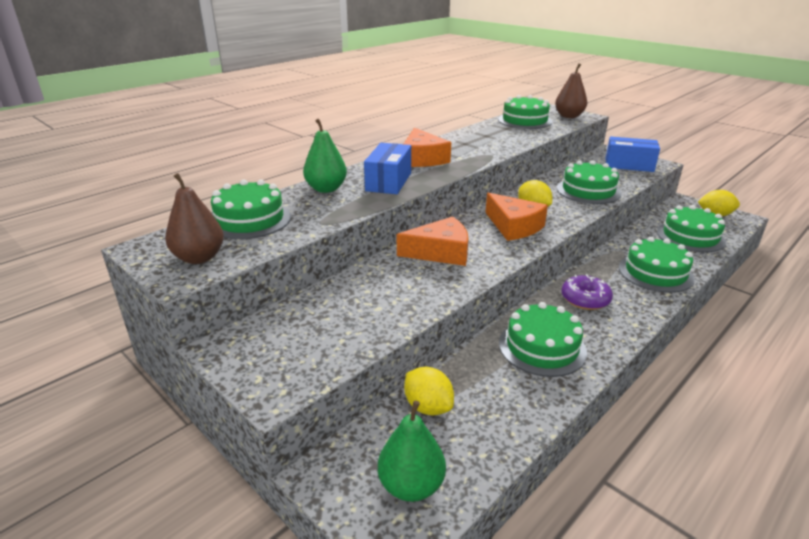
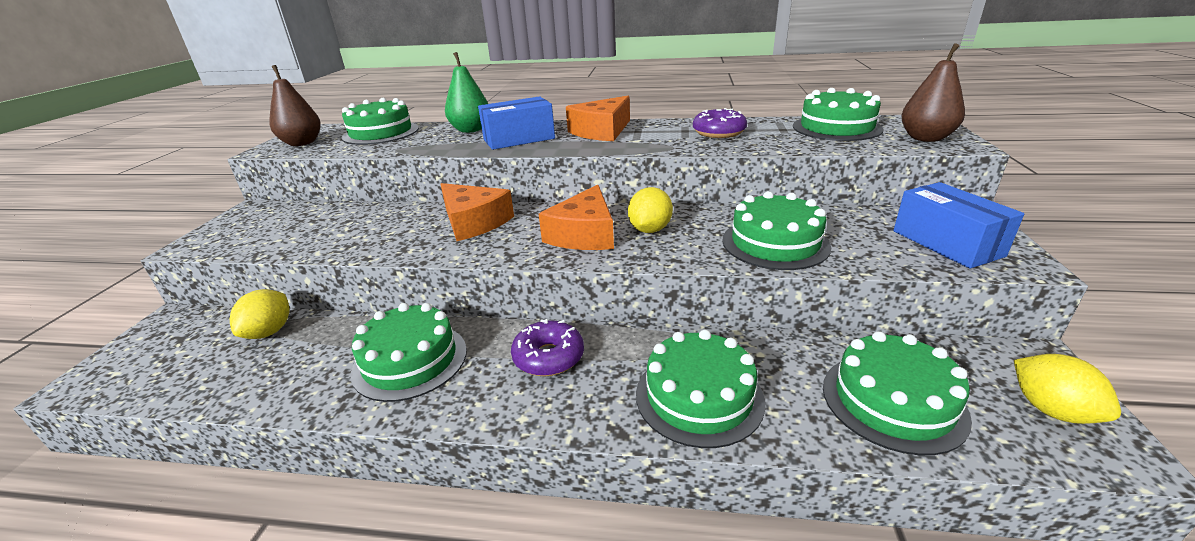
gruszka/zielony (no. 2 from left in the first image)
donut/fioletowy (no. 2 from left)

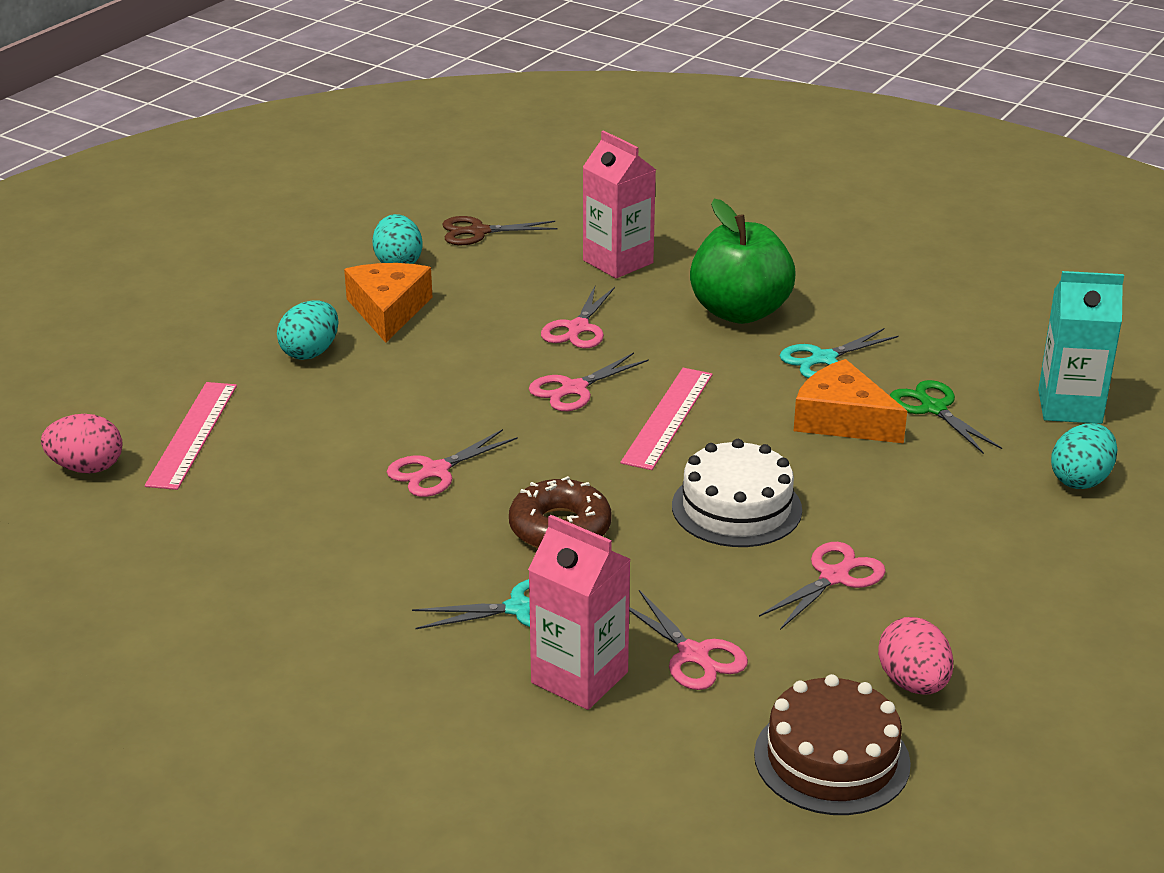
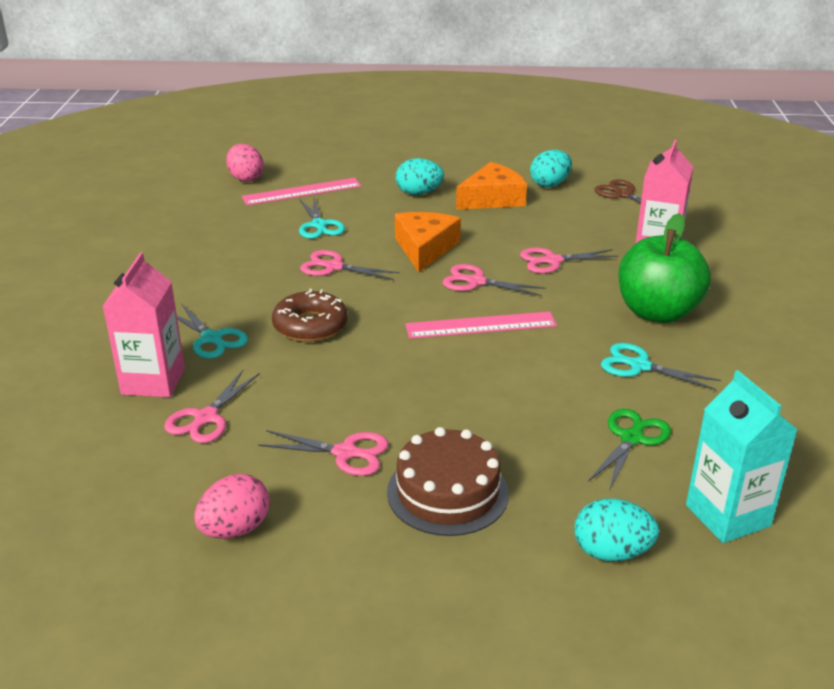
tort/biały
tort/brązowy
ser/pomarańczowy (no. 1 from left)
nożyczki/turkusowy (no. 2 from left)

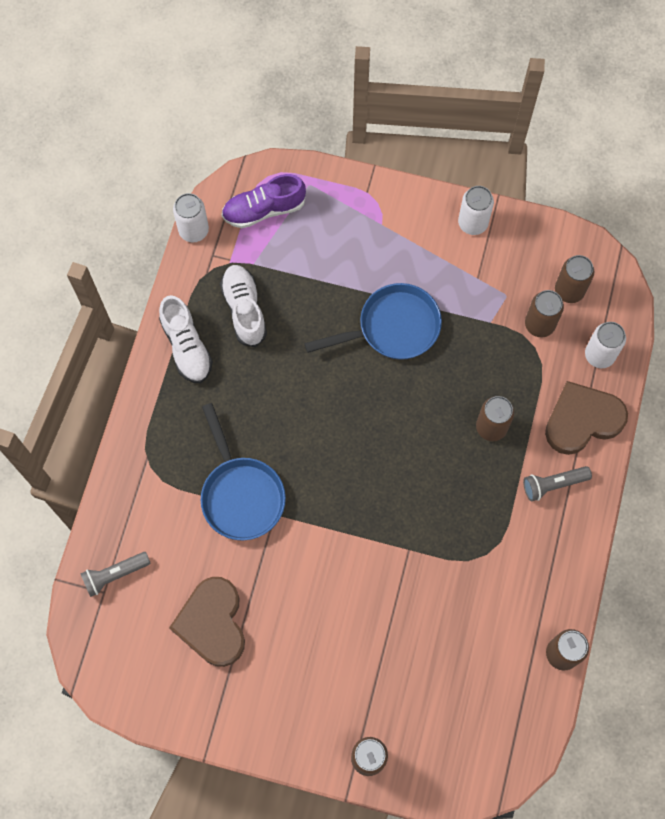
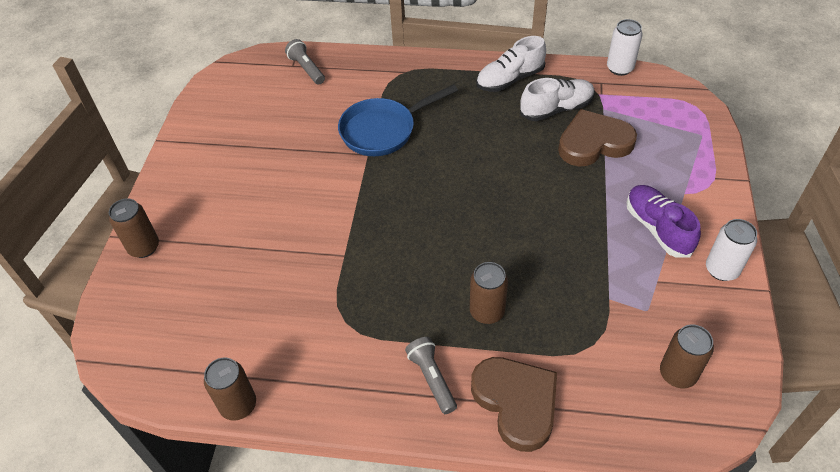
serce/brązowy (no. 2 from left)
but/fioletowy
patelnia/niebieski (no. 2 from left in the first image)
puszka/brązowy (no. 3 from left in the first image)
puszka/biały (no. 3 from left in the first image)

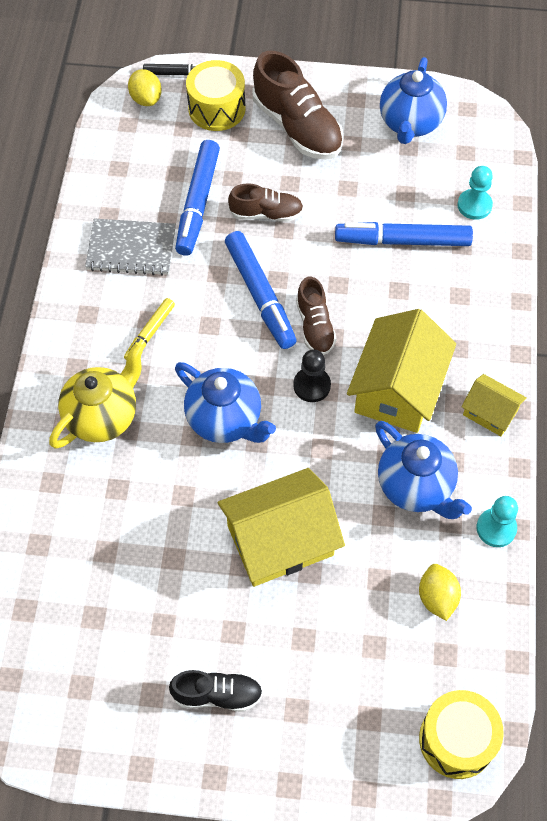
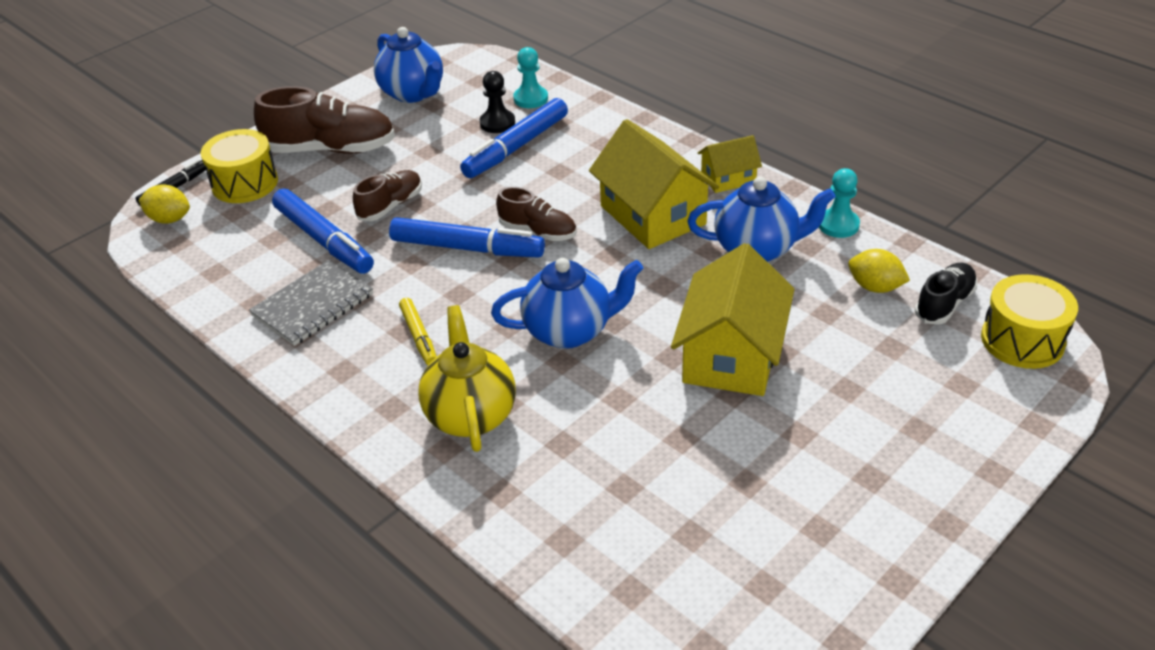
but/czarny
pionek/czarny

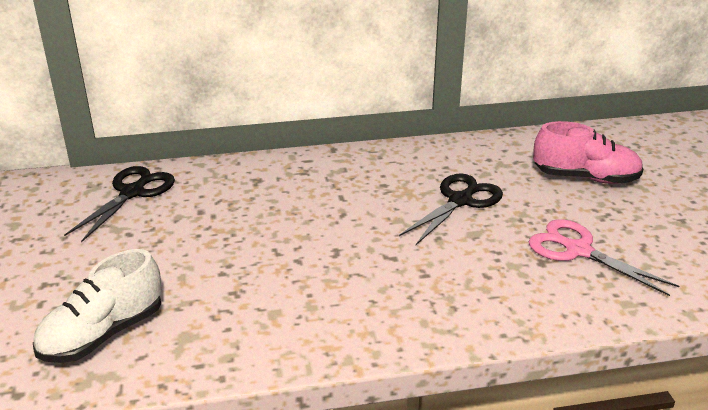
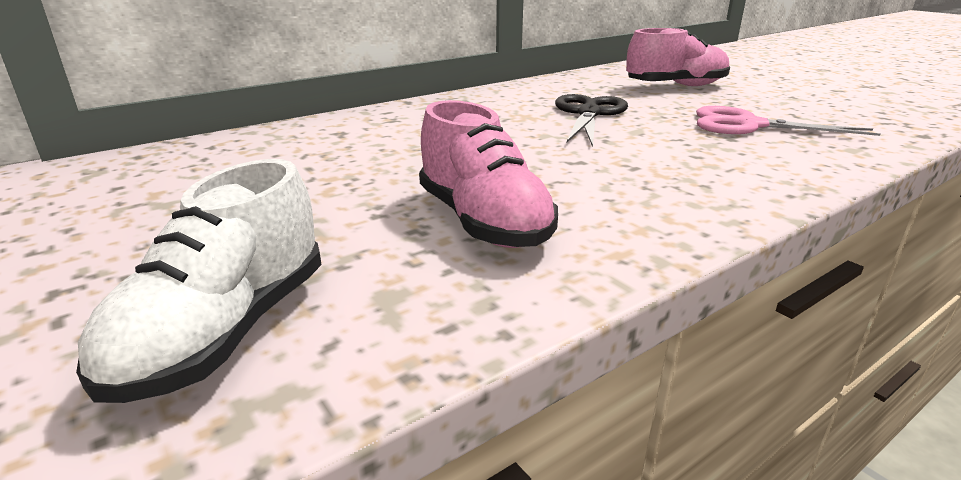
nożyczki/czarny (no. 1 from left in the first image)
but/różowy (no. 1 from left)

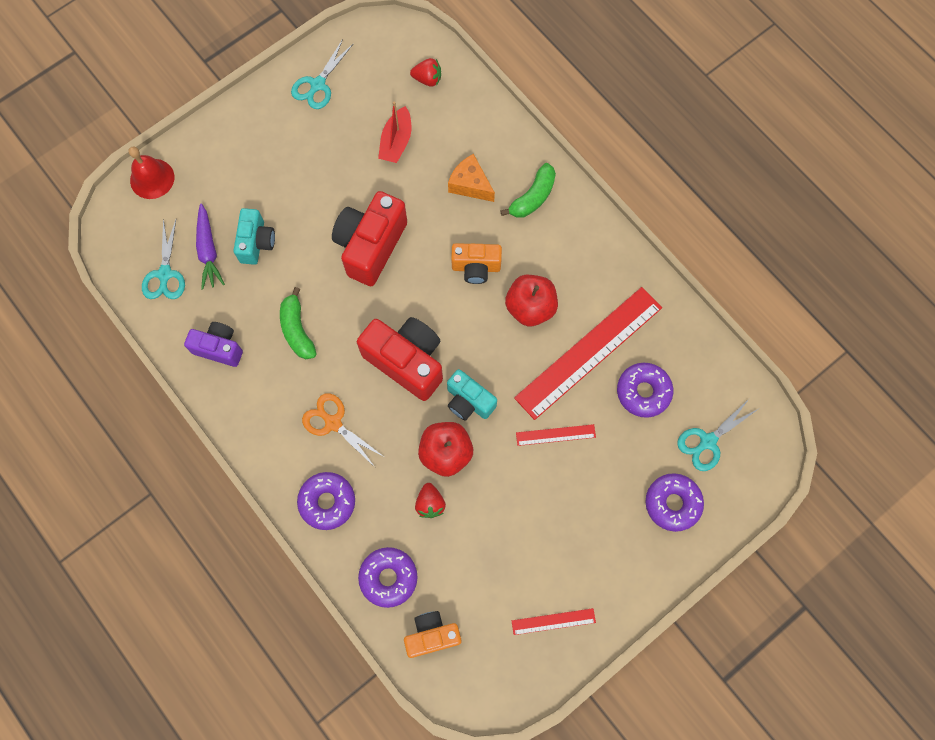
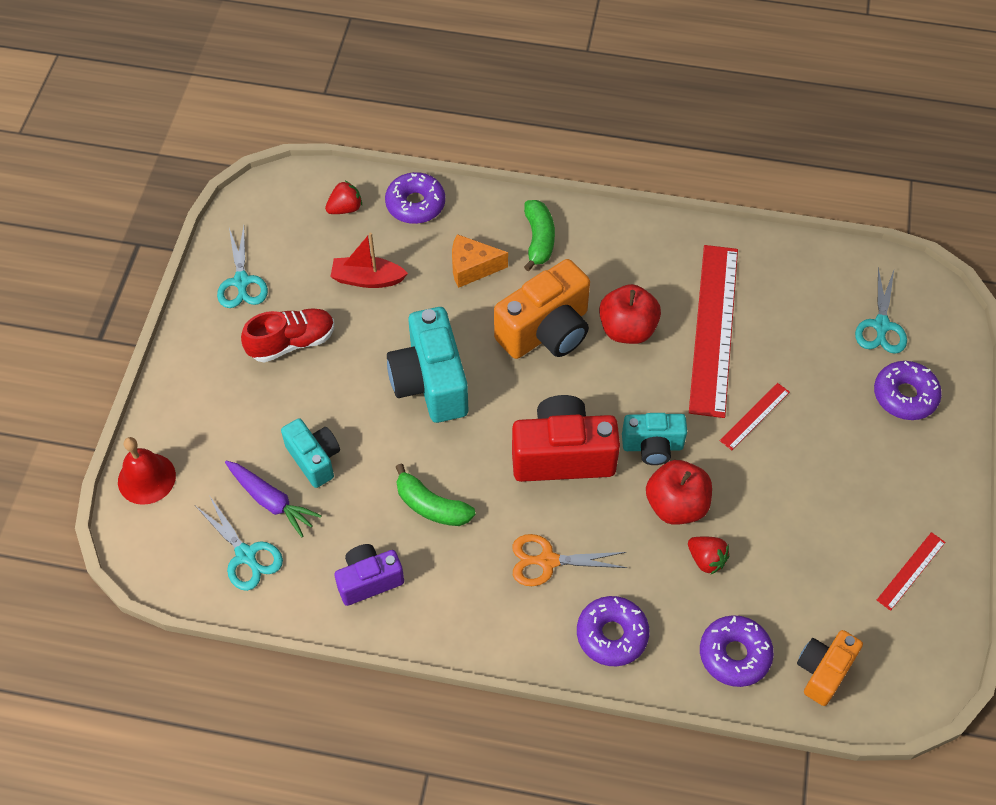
aparat fotograficzny/turkusowy (no. 2 from left)
łódka/czerwony
aparat fotograficzny/pomarańczowy (no. 1 from left)
donut/fioletowy (no. 1 from left)
but/czerwony

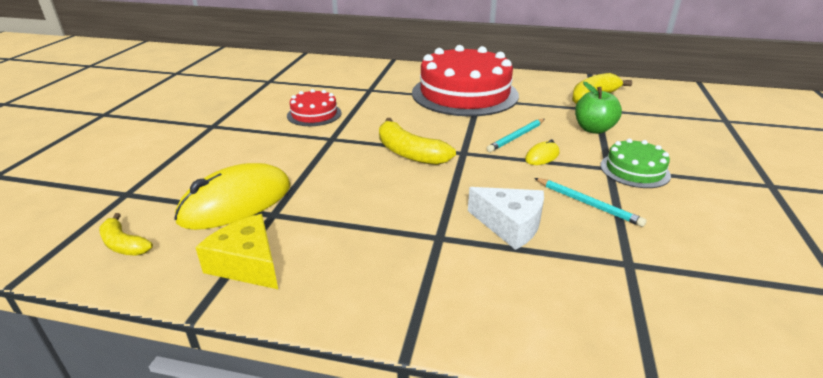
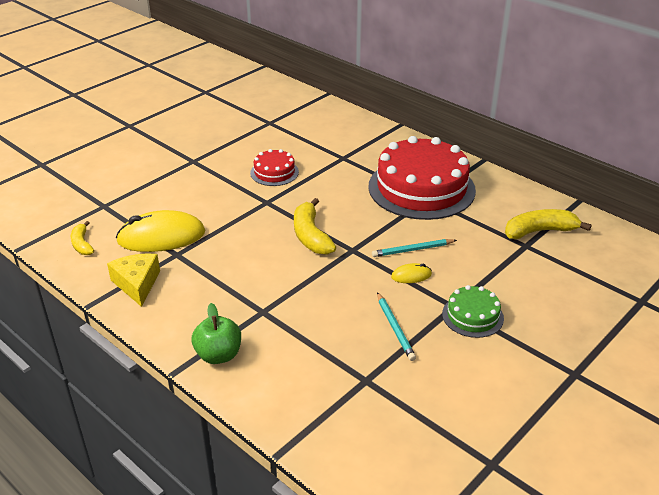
ser/biały
jabłko/zielony

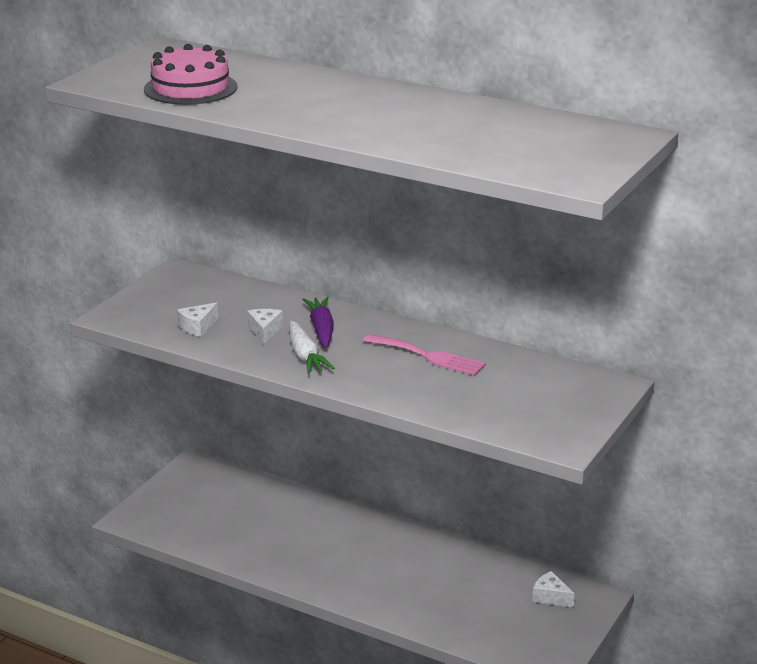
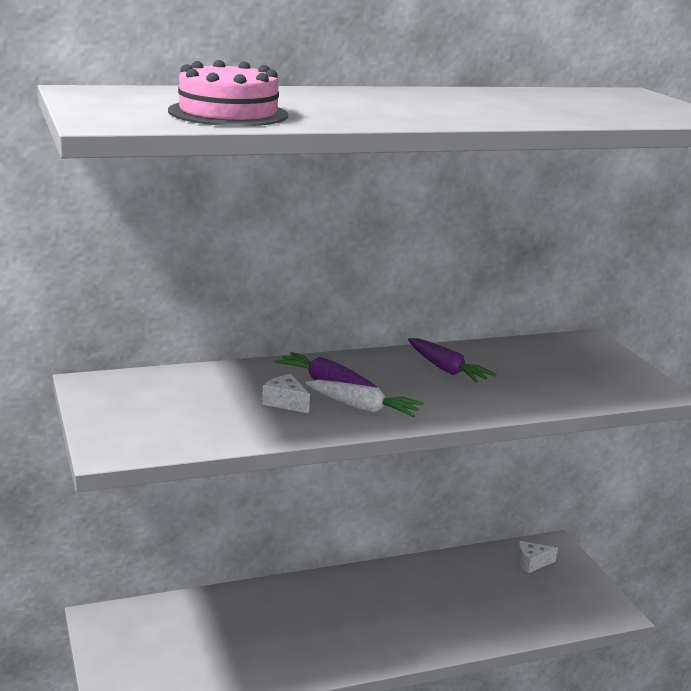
ser/biały (no. 1 from left in the first image)
marchewka/fioletowy (no. 2 from left)

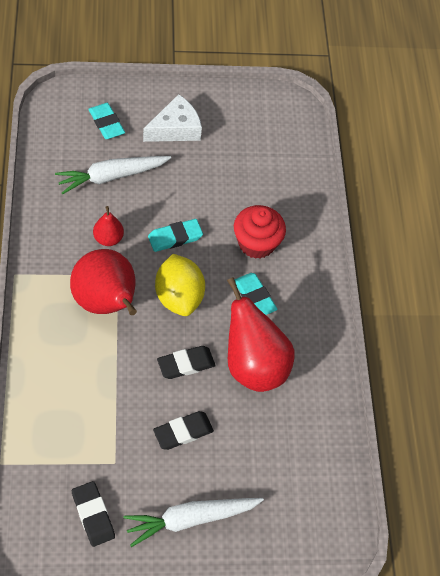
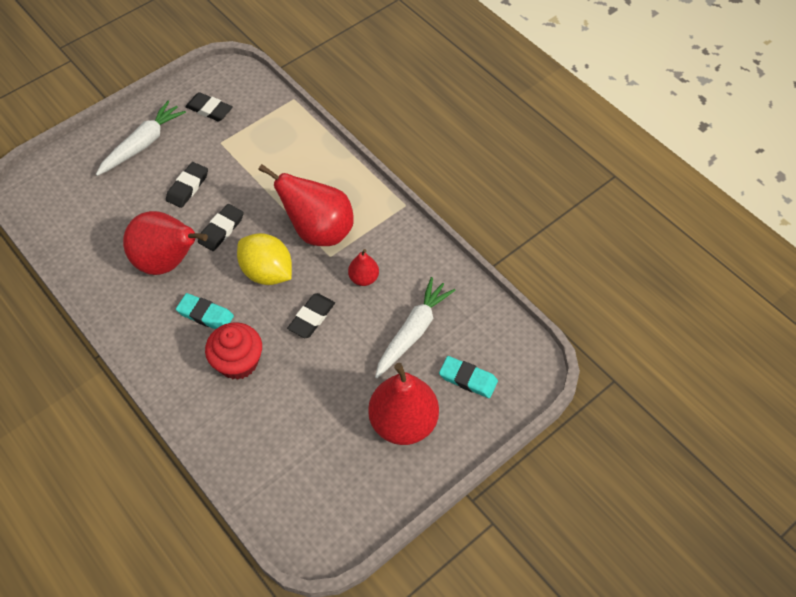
gruszka/czerwony (no. 4 from left)
gumka do mazania/czarny (no. 4 from left)

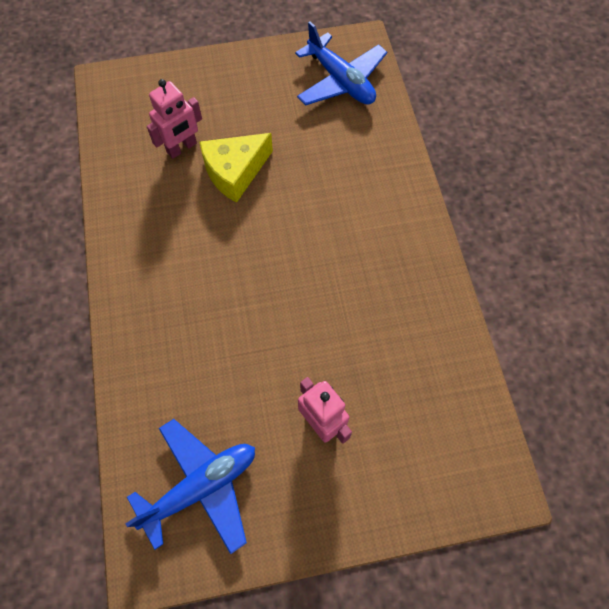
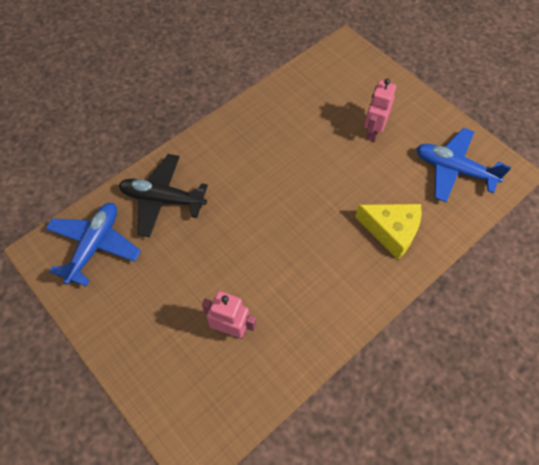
ser/żółty
samolot/czarny

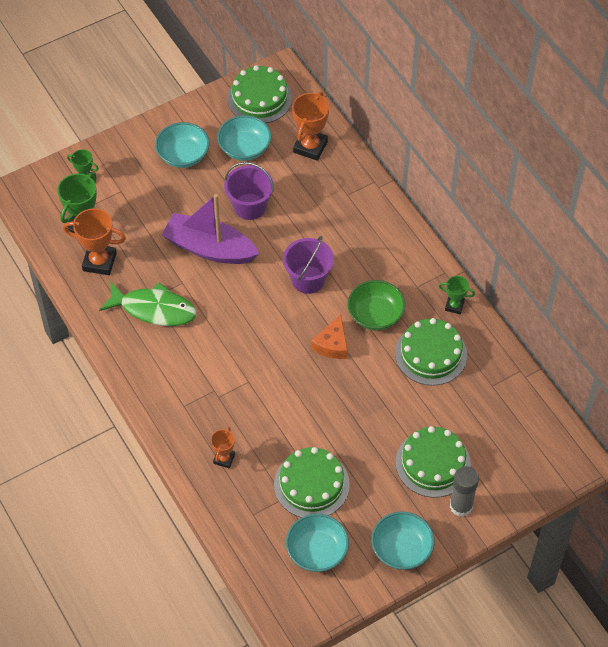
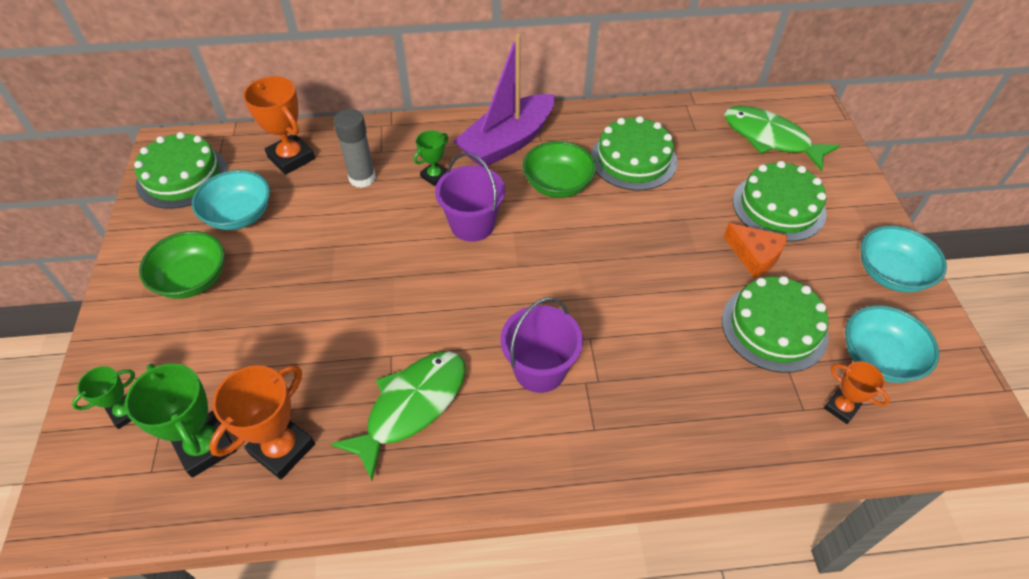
miska/zielony (no. 1 from left)
łódka/fioletowy
puchar/pomarańczowy (no. 3 from left)
wiadro/fioletowy (no. 2 from left)
ser/pomarańczowy
puchar/zielony (no. 3 from left)
klej w sztyfcie/szary
ryba/zielony (no. 2 from left)

